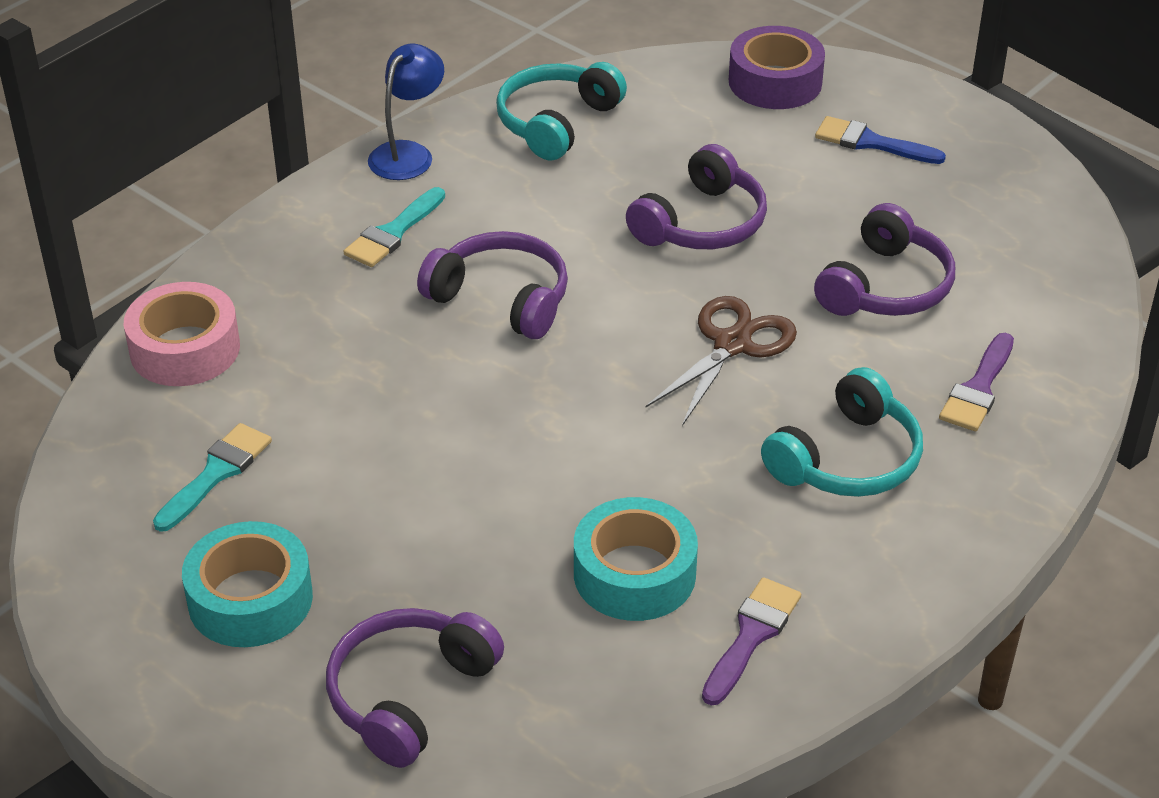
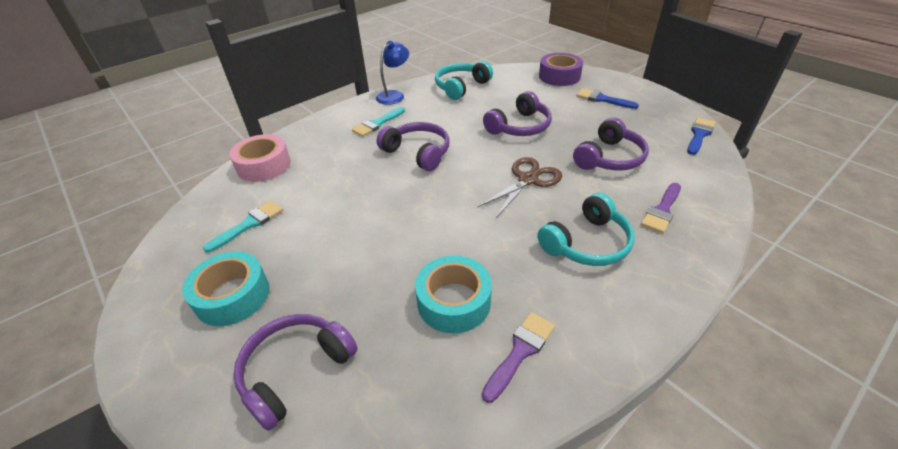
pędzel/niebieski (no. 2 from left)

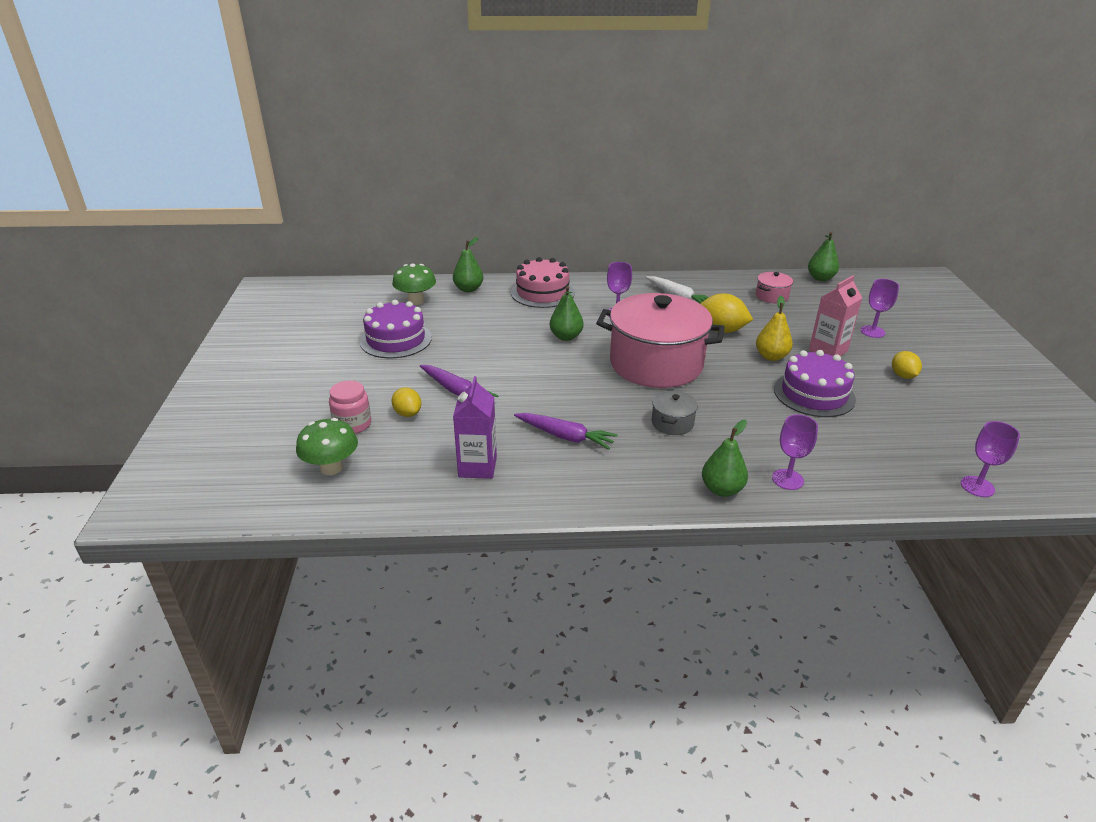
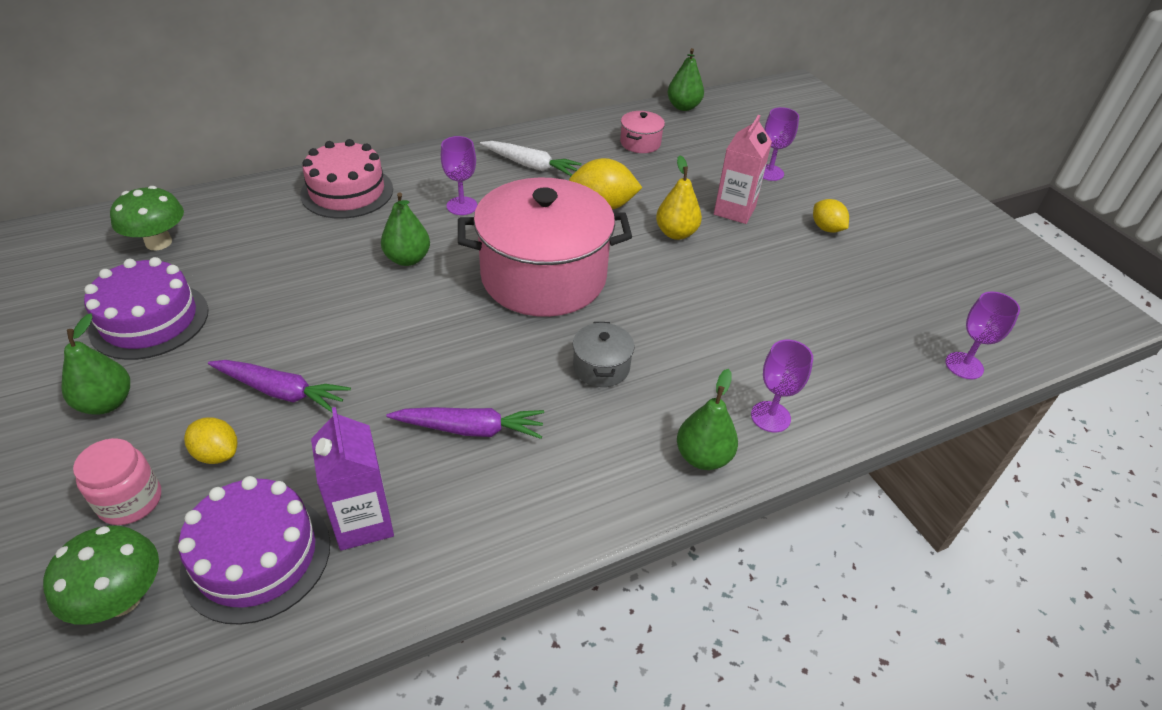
gruszka/zielony (no. 1 from left)
tort/fioletowy (no. 2 from left)

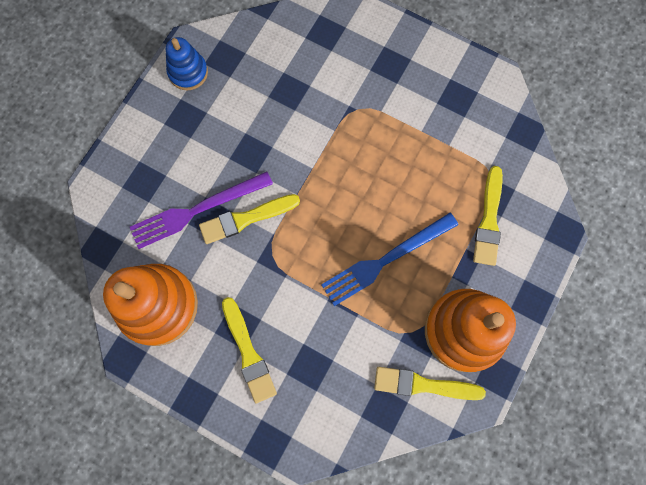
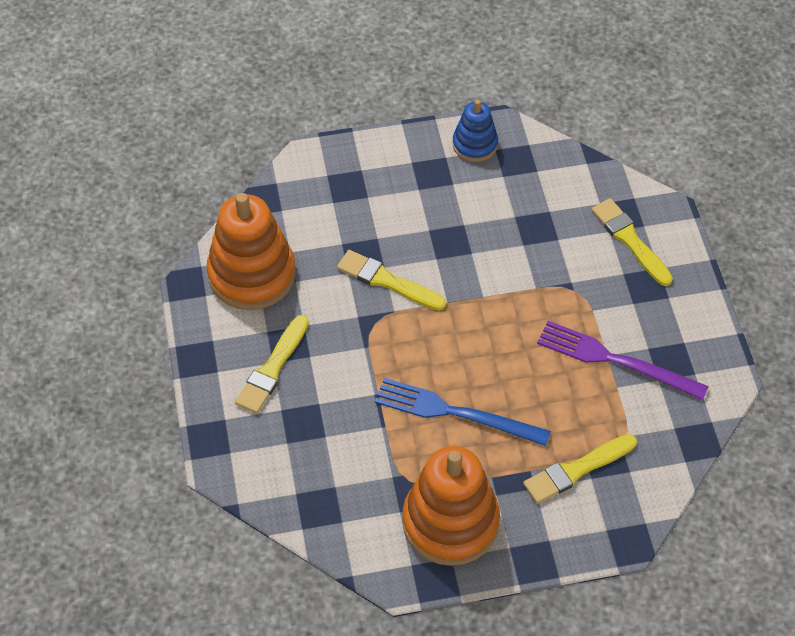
widelec/fioletowy
pędzel/żółty (no. 4 from left)

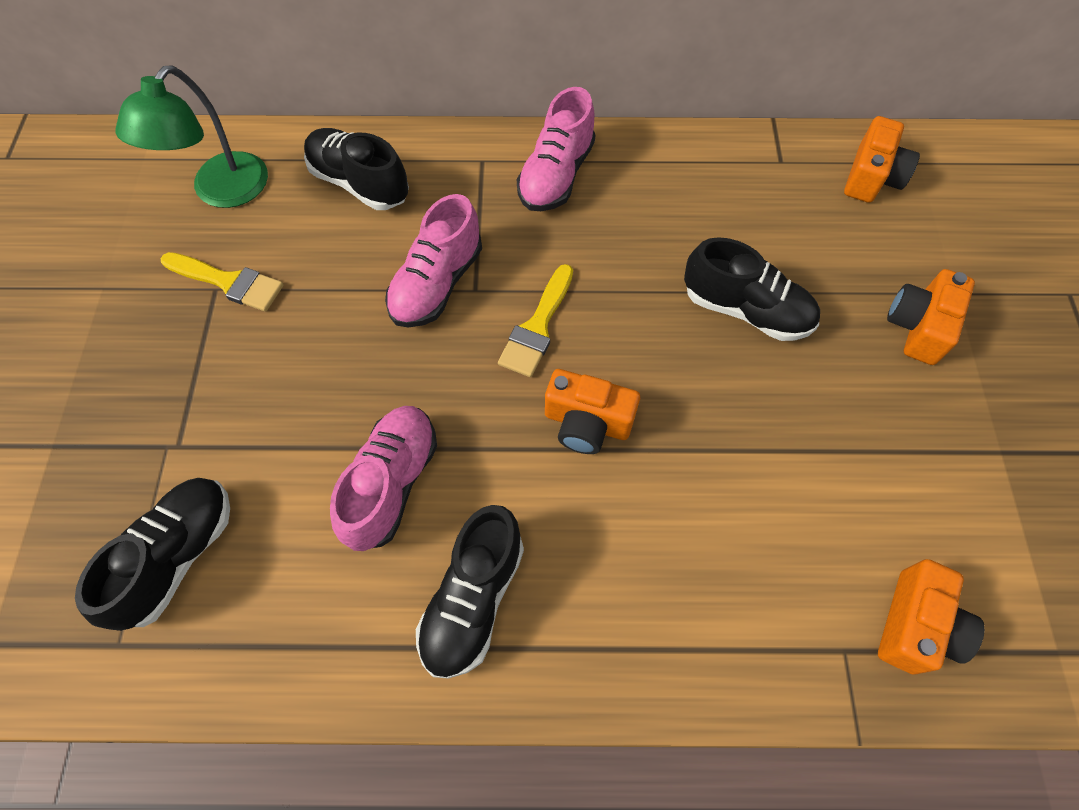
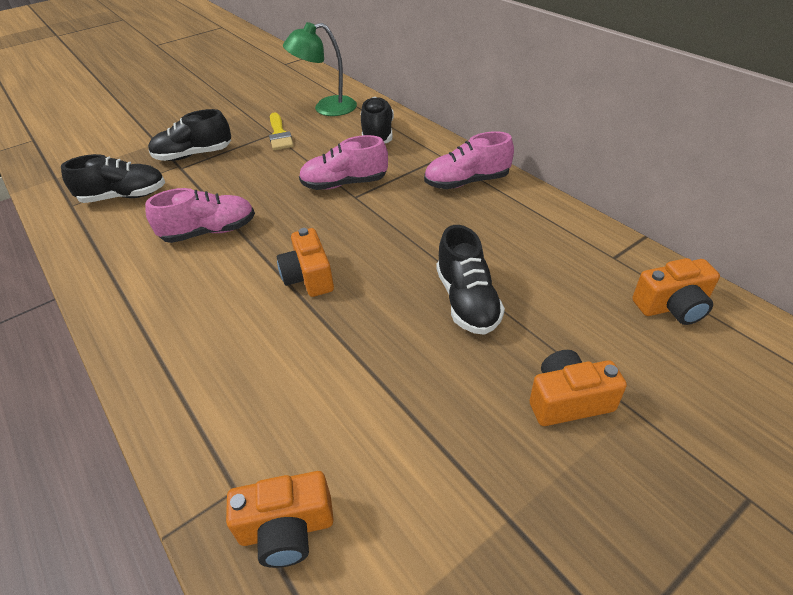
but/czarny (no. 2 from left)
pędzel/żółty (no. 2 from left in the first image)

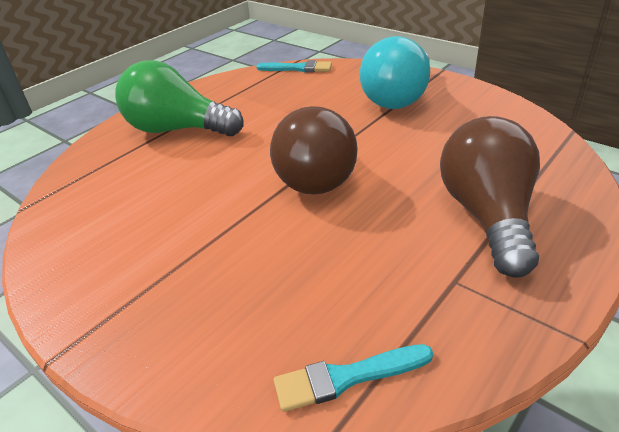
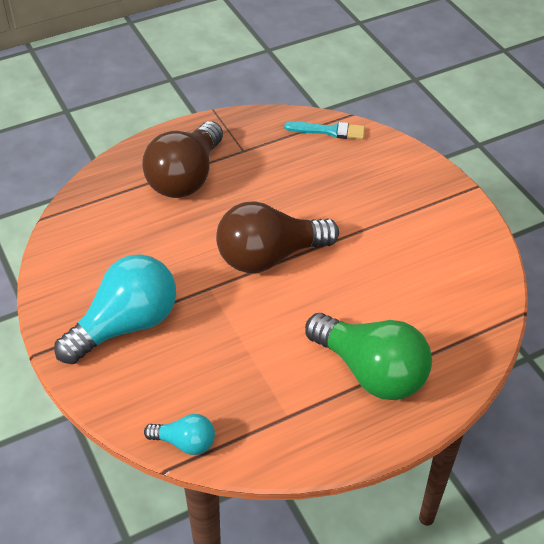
żarówka/turkusowy (no. 2 from left)
żarówka/brązowy (no. 2 from left)

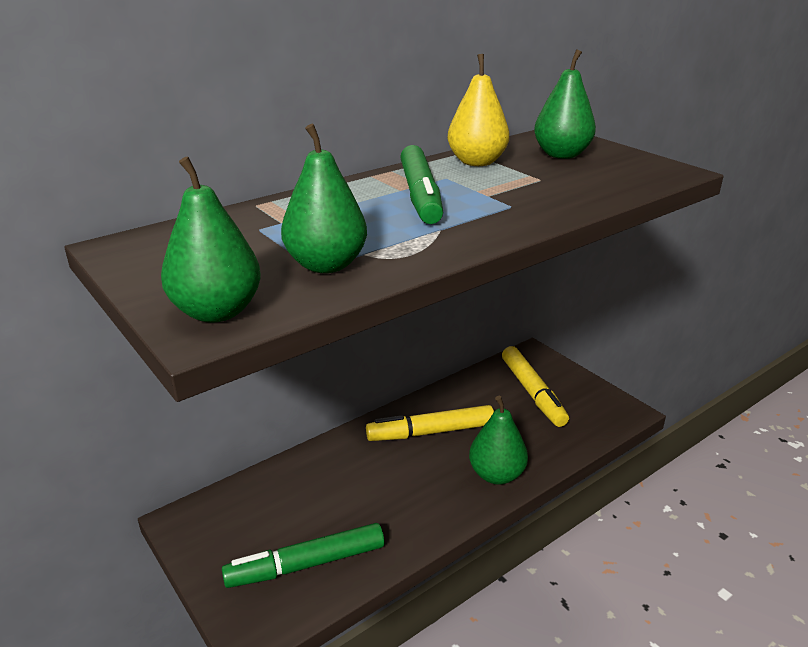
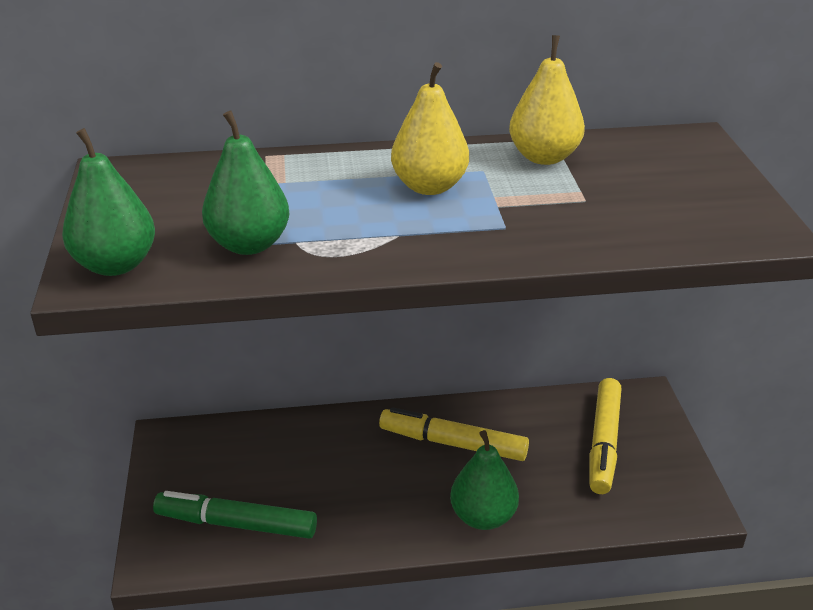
gruszka/żółty (no. 1 from left)
gruszka/zielony (no. 4 from left in the first image)

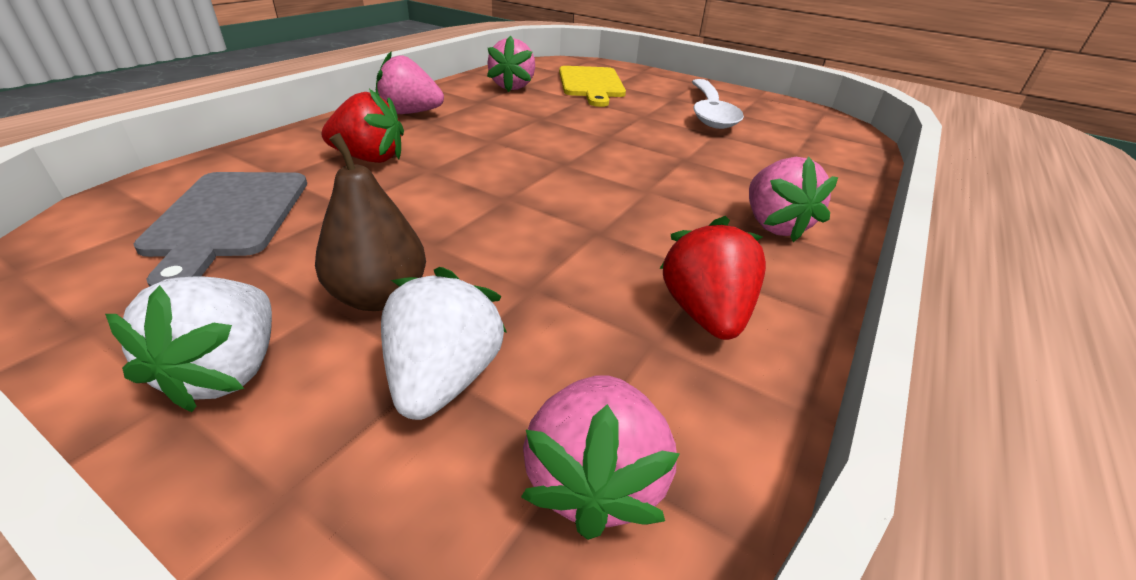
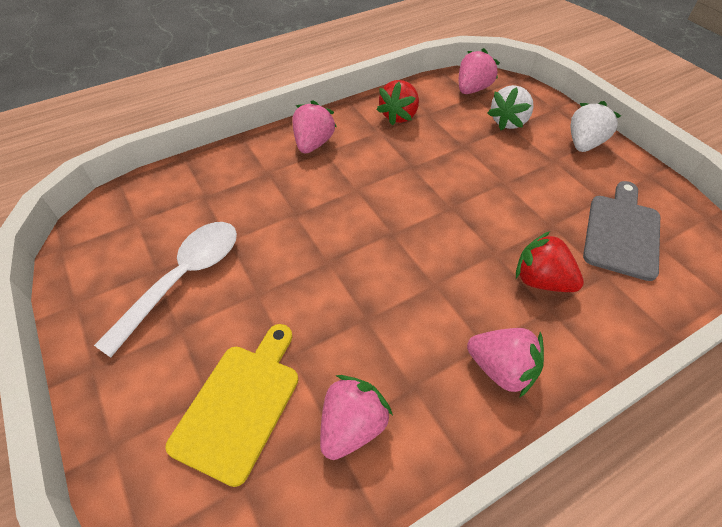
gruszka/brązowy

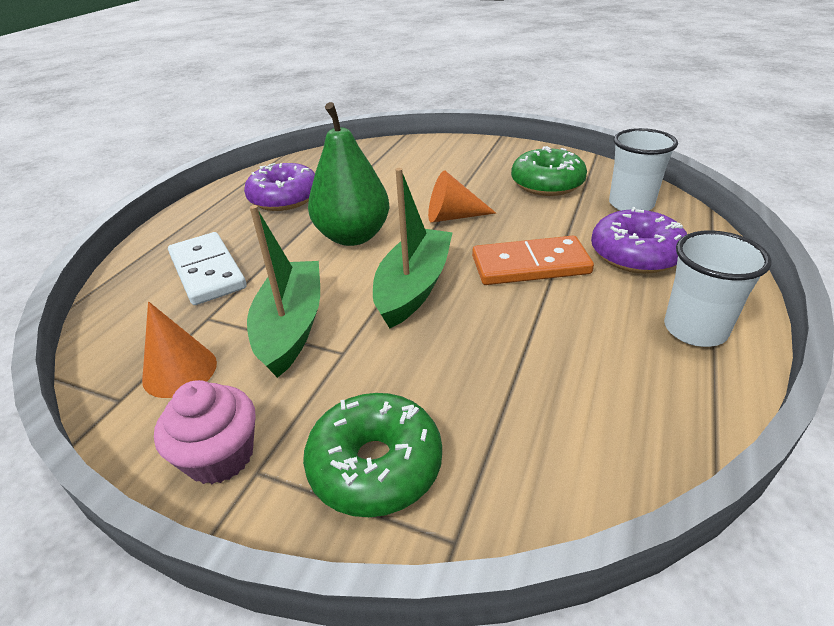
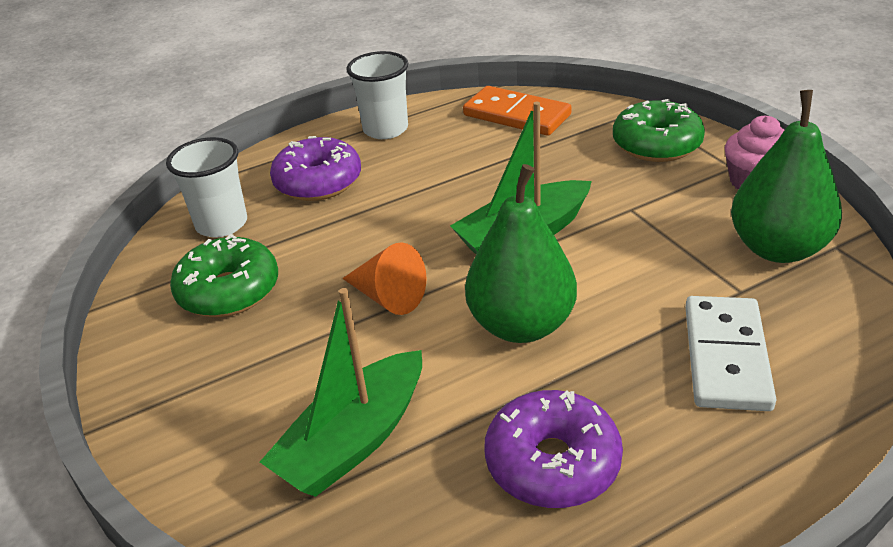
gruszka/zielony (no. 2 from left)
łódka/zielony (no. 1 from left)
kostka domina/pomarańczowy

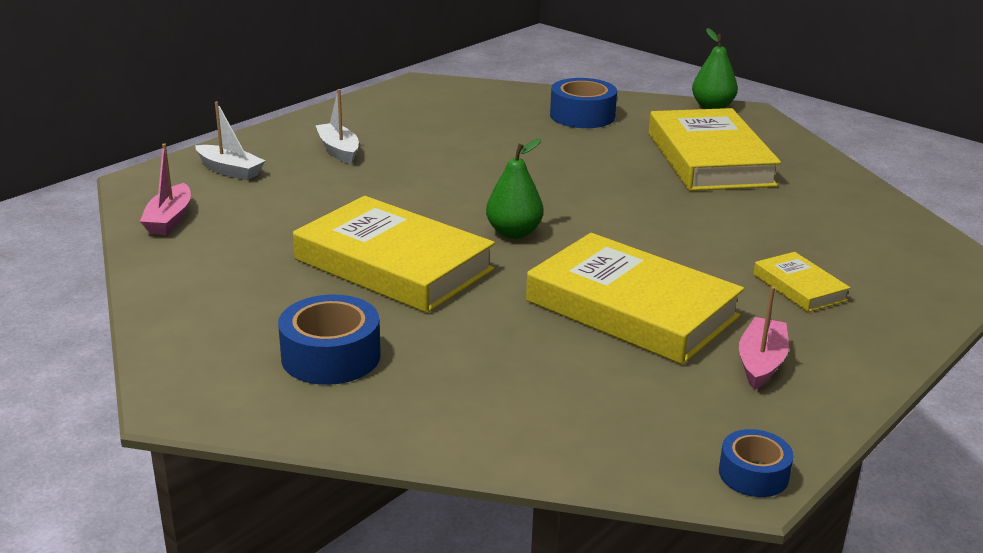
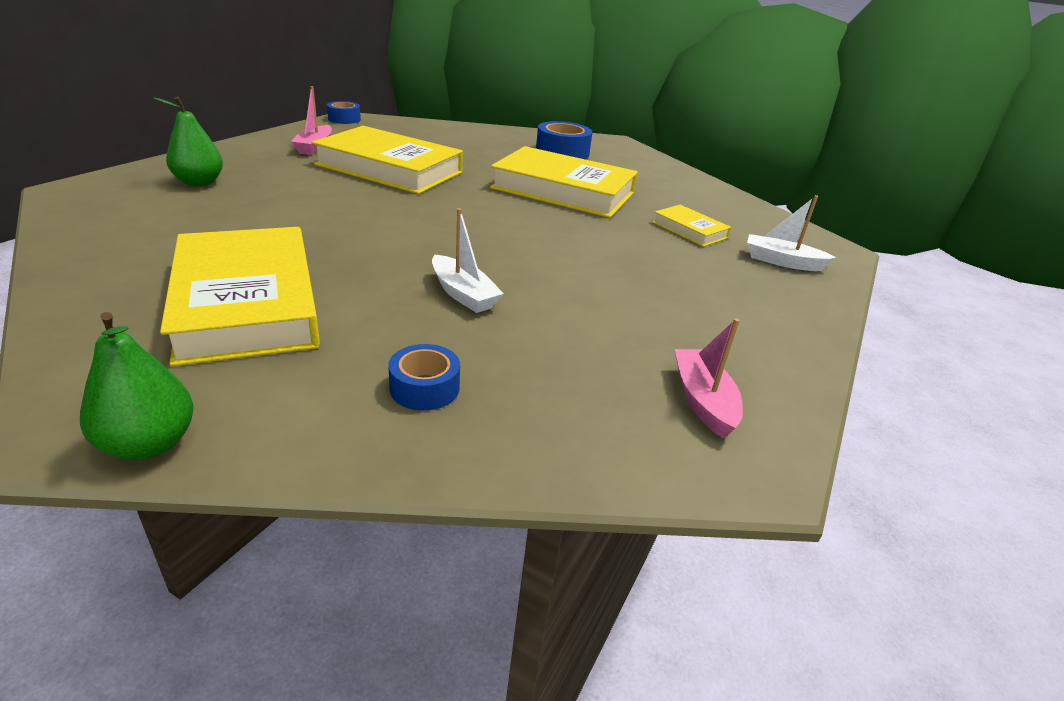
łódka/różowy (no. 2 from left)
łódka/biały (no. 1 from left)
gruszka/zielony (no. 2 from left)
taśma klejąca/niebieski (no. 2 from left)
książka/żółty (no. 4 from left)

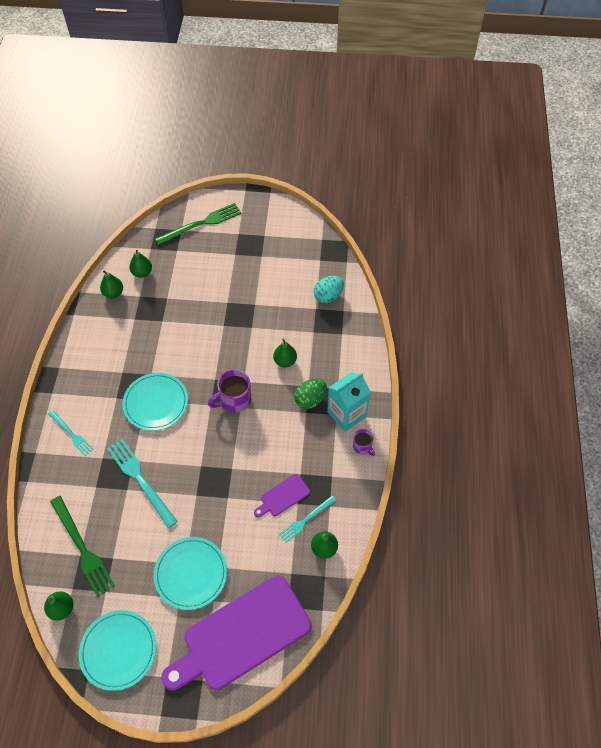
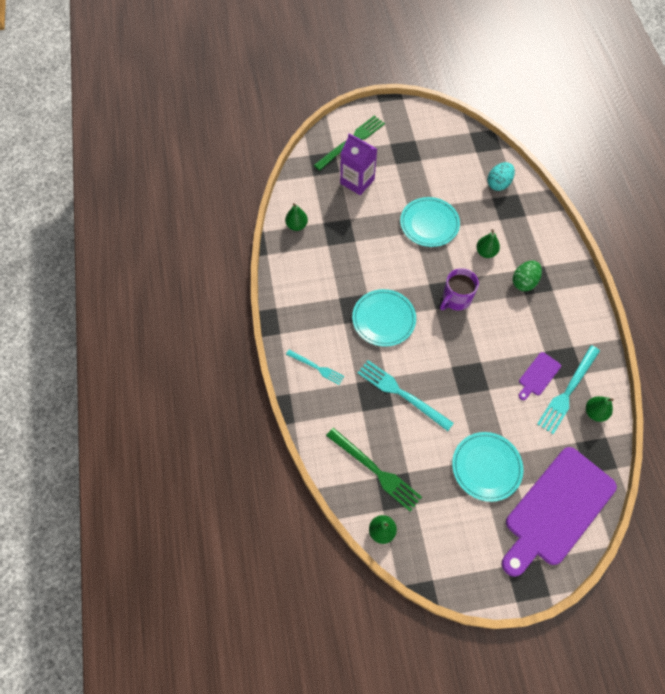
talerz/turkusowy (no. 2 from left)
gruszka/zielony (no. 3 from left in the first image)
widelec/turkusowy (no. 3 from left)
karton mleka/turkusowy
kubek/fioletowy (no. 2 from left in the first image)
karton mleka/fioletowy

